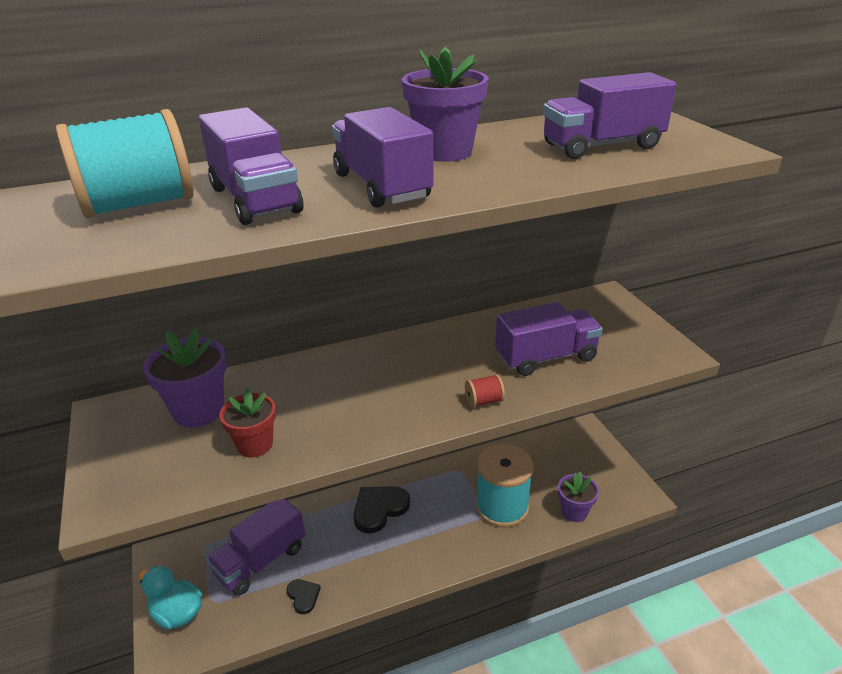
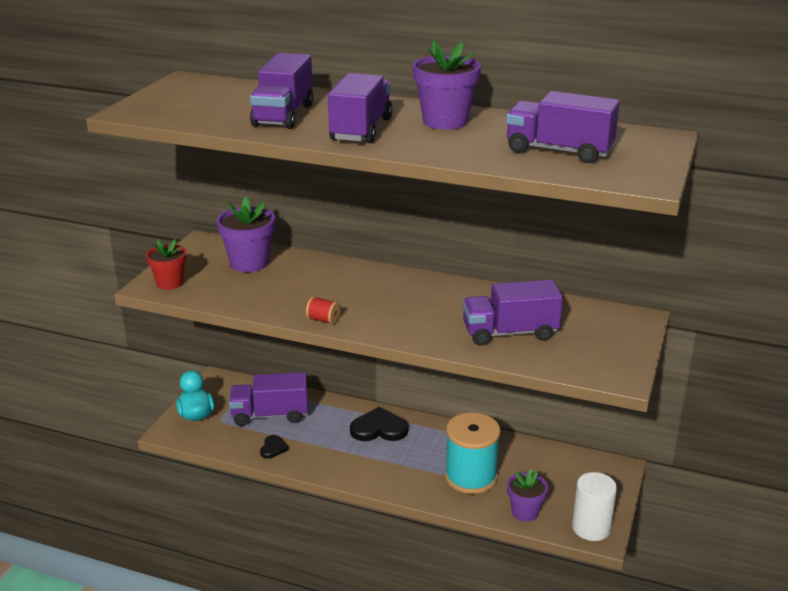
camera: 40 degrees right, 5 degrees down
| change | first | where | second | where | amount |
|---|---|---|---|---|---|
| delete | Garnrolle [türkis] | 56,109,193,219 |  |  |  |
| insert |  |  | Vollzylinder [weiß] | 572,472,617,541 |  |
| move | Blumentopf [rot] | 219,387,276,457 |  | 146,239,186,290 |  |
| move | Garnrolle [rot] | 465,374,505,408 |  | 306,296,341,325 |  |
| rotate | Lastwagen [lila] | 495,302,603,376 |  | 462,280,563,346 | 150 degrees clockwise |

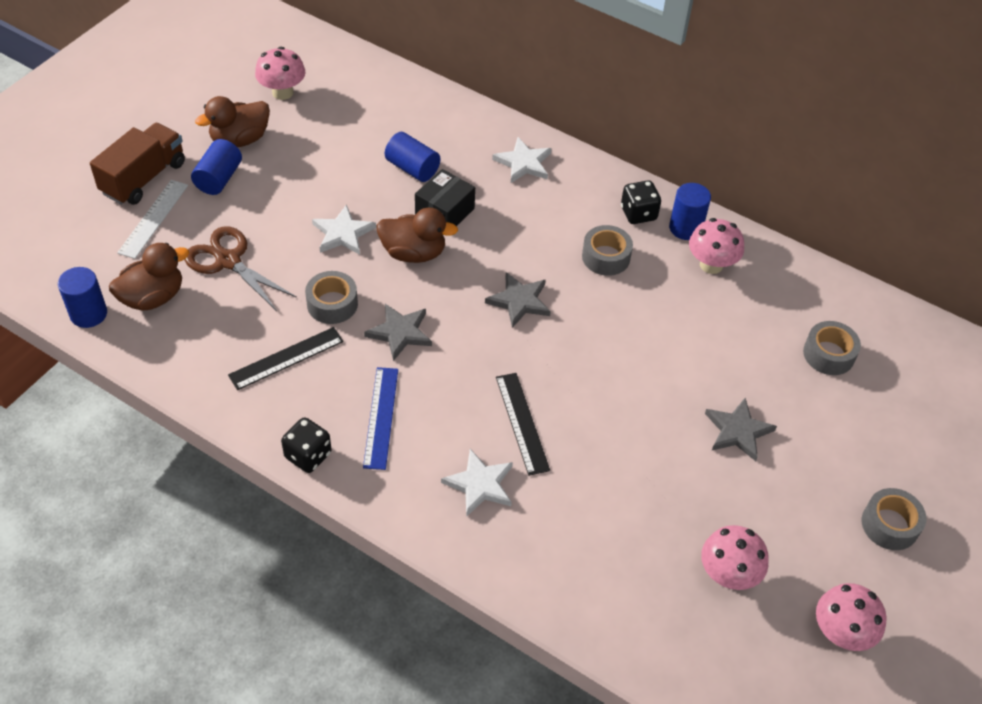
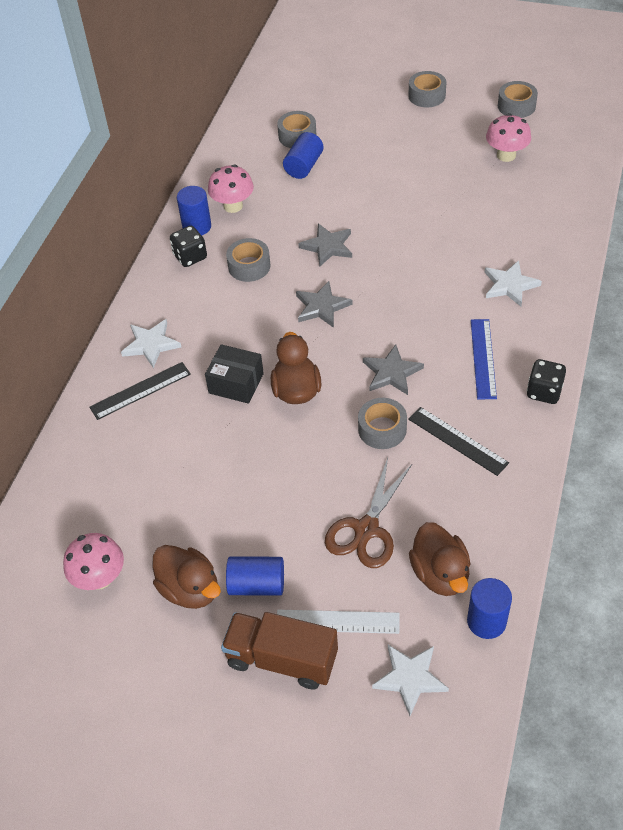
camera: 100 degrees left, 0 degrees up
| change | first | where | second | where | amount |
|---|---|---|---|---|---|
| move | Stern [weiß] | 312,204,376,255 |  | 372,645,449,716 |  |
| move | Vollzylinder [blau] | 385,132,440,182 |  | 283,132,324,179 |  |
| move | Lineal [schwarz] | 496,373,550,476 |  | 89,362,191,420 |  |
| move | Stern [grau] | 705,398,777,461 |  | 298,224,352,267 |  |
| replace | Pilz [rosa] | 816,583,886,651 | Klebeband [grau] | 498,81,538,118 |  |
| rotate | Ente [braun] | 109,243,189,310 |  | 409,522,470,596 | 150 degrees counterclockwise |
| rotate | Lineal [blau] | 363,367,398,470 |  | 471,319,497,399 | 75 degrees counterclockwise |

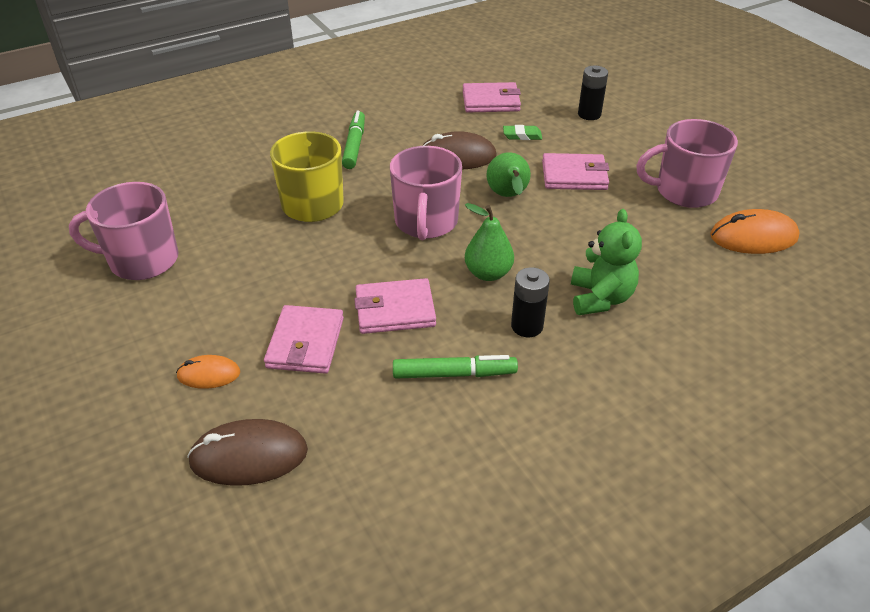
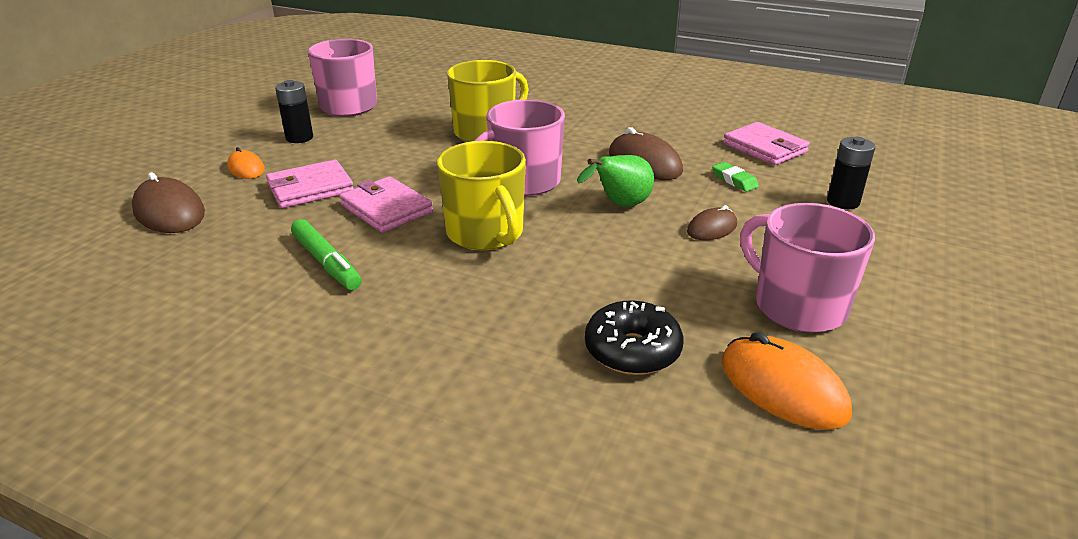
camera: 55 degrees right, 10 degrees down
| change | first | where | second | where | amount |
|---|---|---|---|---|---|
| delete | Filzstift [grün] | 342,111,365,169 |  |  |  |
| delete | Teddybär [grün] | 571,209,642,315 |  |  |  |
| insert |  |  | Donut [schwarz] | 585,300,683,375 |  |
| move | Batterie [schwarz] | 511,267,550,337 |  | 275,80,313,143 |  |
| replace | Birne [grün] | 465,203,514,281 | Tasse [gelb] | 437,141,526,251 |  |
| replace | Geldbörse [rosa] | 542,153,609,190 | Computermaus [braun] | 687,205,737,240 |  |

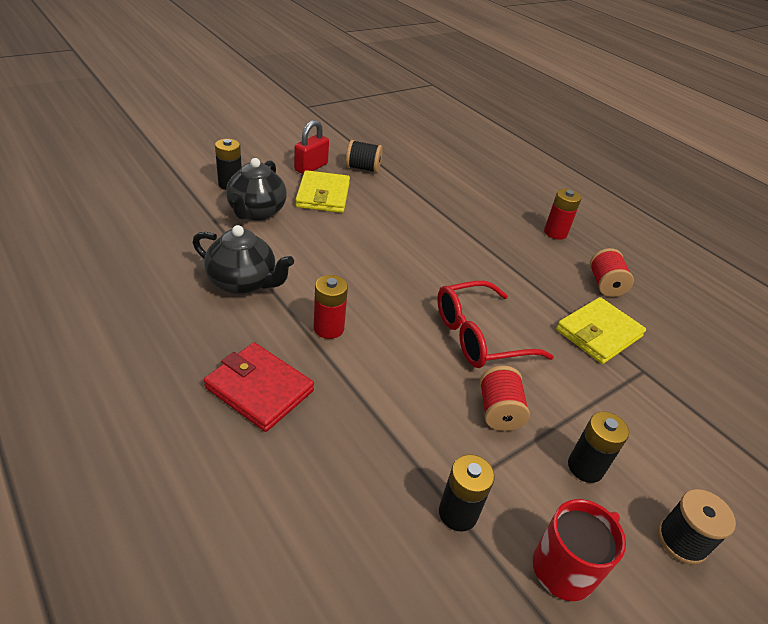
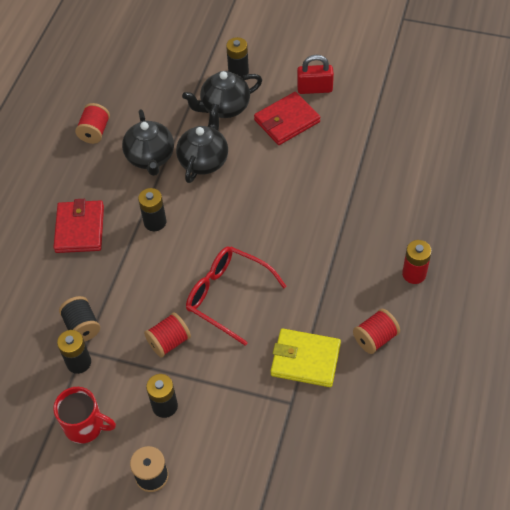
camera: 60 degrees right, 15 degrees up
| change | first | where | second | where | amount |
|---|---|---|---|---|---|
| insert |  |  | Garnrolle [rot] | 75,103,110,144 |  |
| insert |  |  | Teekanne [schwarz] | 176,104,228,183 |  |
| move | Garnrolle [schwarz] | 346,140,383,173 |  | 59,296,100,342 |  |
| recolor | Geldbörse [gelb] | 295,170,350,213 | Geldbörse [rot] | 254,92,321,145 |  |
| recolor | Batterie [rot] | 314,275,348,339 | Batterie [schwarz] | 138,188,166,231 |  |

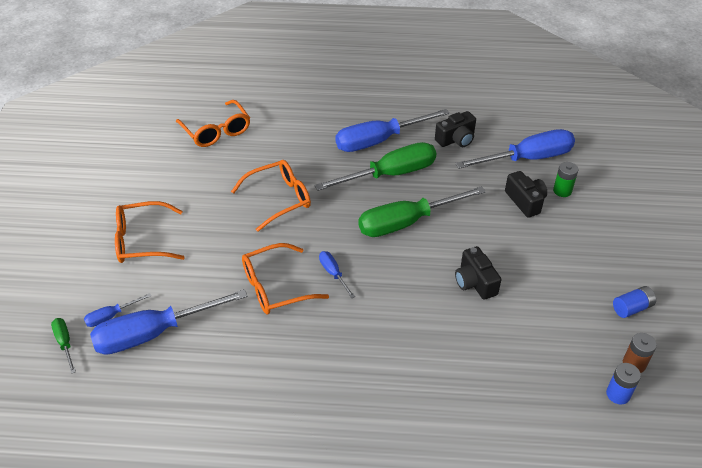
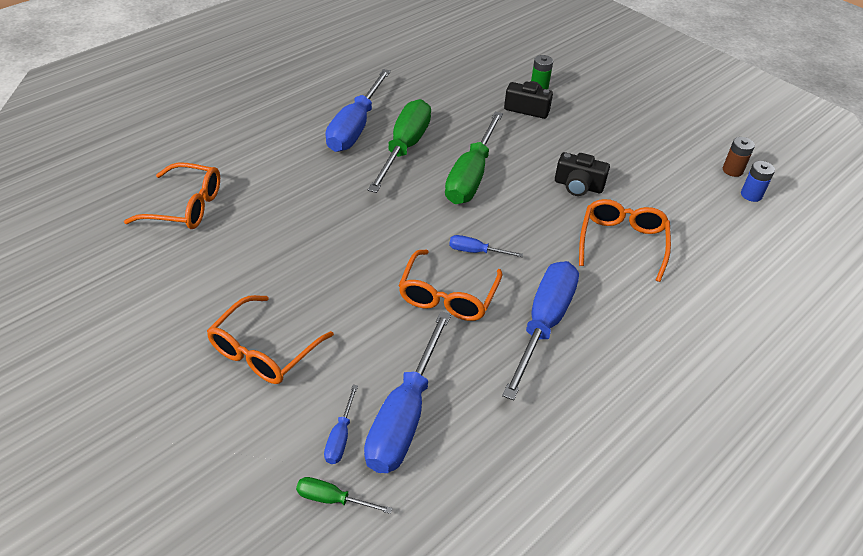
camera: 50 degrees left, 0 degrees up
| change | first | where | second | where | amount |
|---|---|---|---|---|---|
| delete | Kamera [schwarz] | 435,111,476,147 |  |  |  |
| delete | Batterie [blau] | 613,286,656,318 |  |  |  |
| move | Brille [orange] | 231,160,311,232 |  | 579,199,671,282 |  |
| move | Schraubenzieher [blau] | 455,129,575,169 |  | 502,261,579,401 |  |

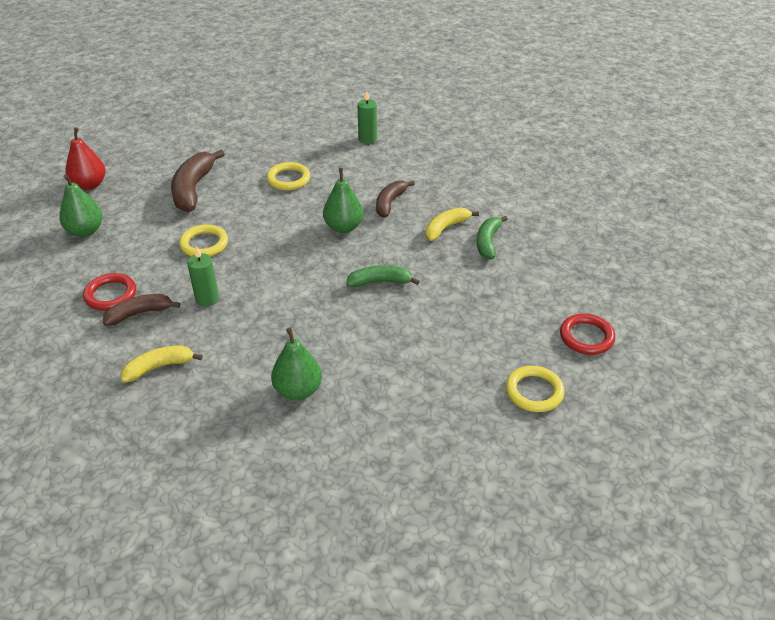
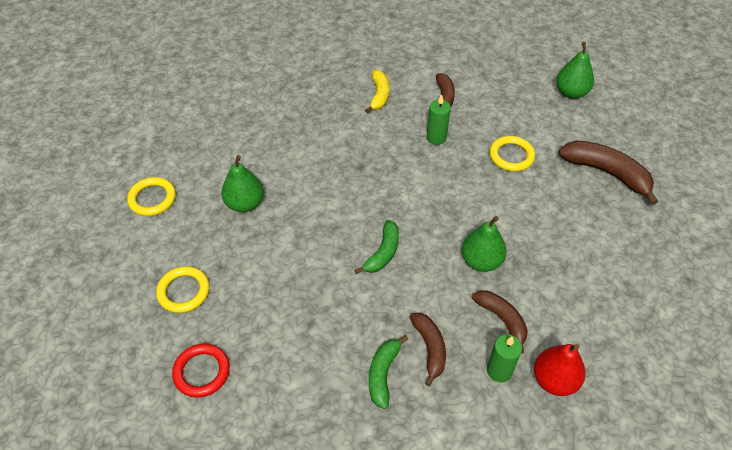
camera: 120 degrees right, 10 degrees up
| change | first | where | second | where | amount |
|---|---|---|---|---|---|
| delete | Ring [rot] | 83,273,136,311 |  |  |  |
| move | Birne [rot] | 65,127,106,190 |  | 534,344,586,396 |  |
| move | Ring [gelb] | 267,162,310,190 |  | 127,177,176,216 |  |
| move | Birne [grün] | 271,327,322,400 |  | 221,155,264,212 |  |
| move | Kerze [grün] | 357,91,377,144 |  | 487,334,522,382 |  |
| recolor | Banane [gelb] | 425,207,479,241 | Banane [braun] | 409,313,446,386 |  |
| rotate | Banane [grün] | 477,216,508,259 |  | 369,335,409,409 | 120 degrees counterclockwise |

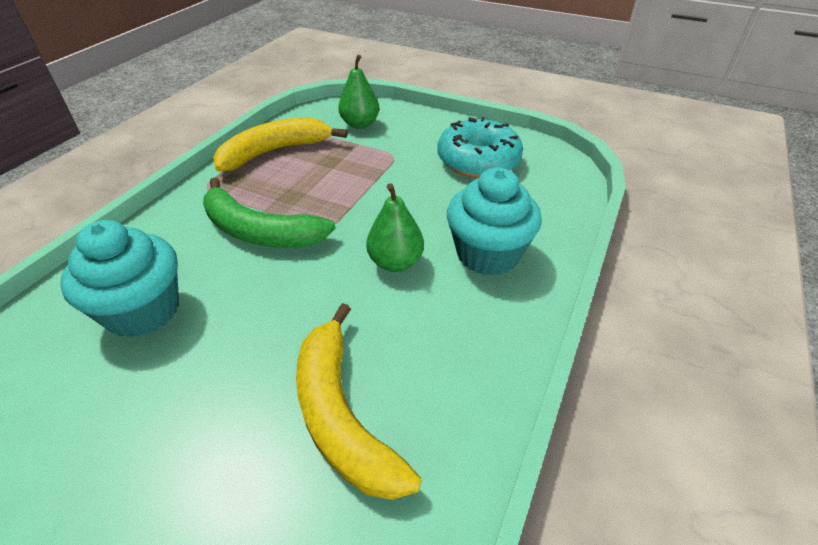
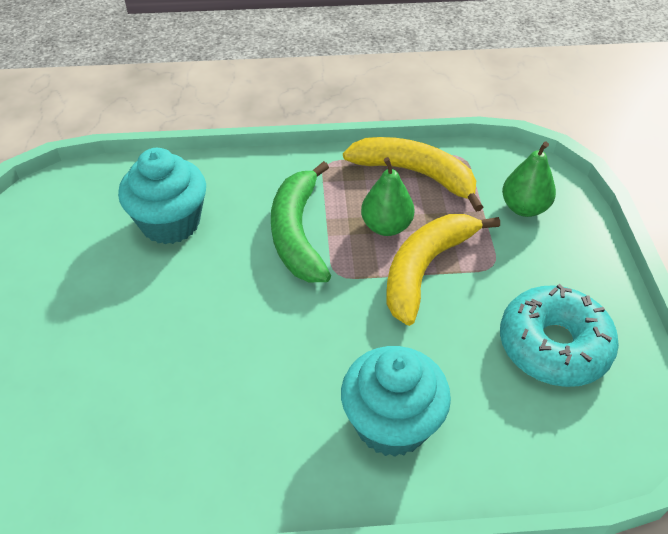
camera: 60 degrees right, 5 degrees up
| change | first | where | second | where | amount |
|---|---|---|---|---|---|
| move | Banane [gelb] | 296,303,422,500 |  | 386,214,500,326 |  |
| move | Birne [grün] | 366,183,424,272 |  | 361,157,414,236 |  |

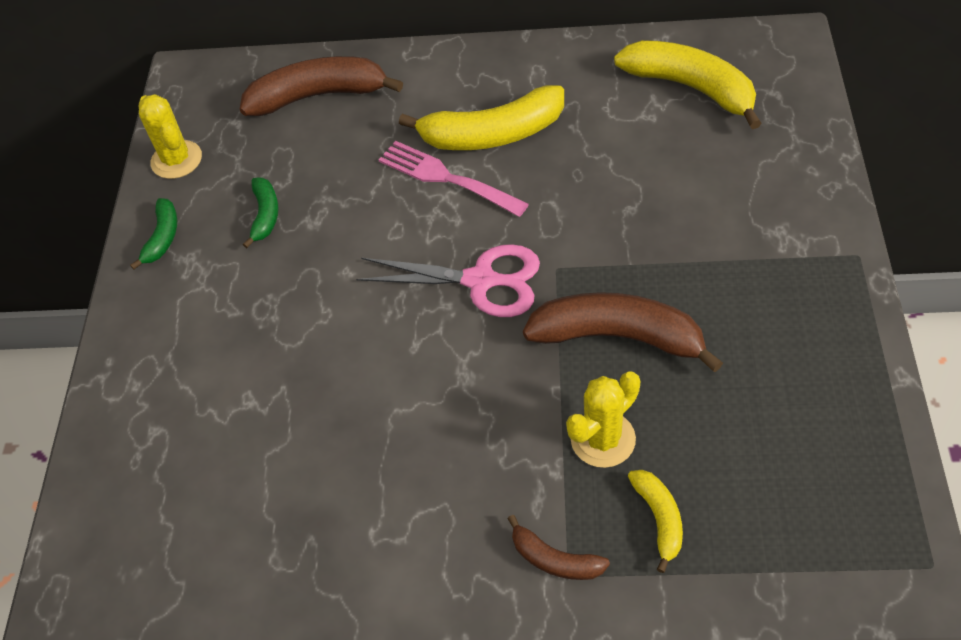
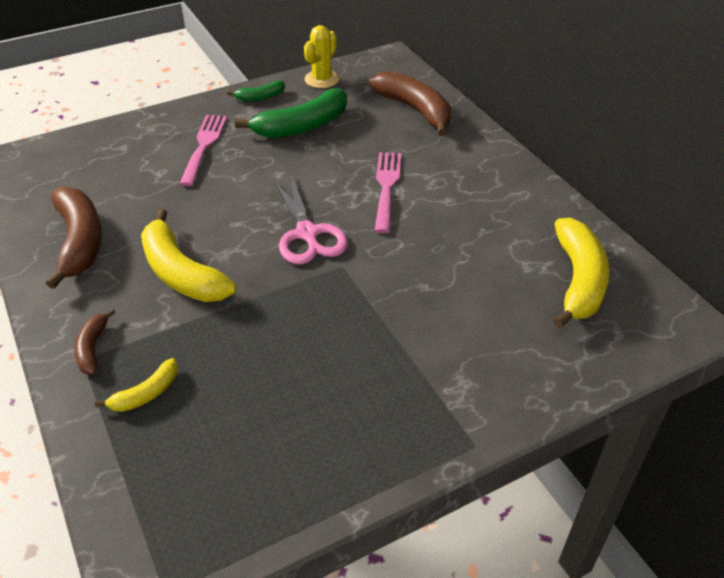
camera: 55 degrees right, 10 degrees down
| change | first | where | second | where | amount |
|---|---|---|---|---|---|
| delete | Kaktus [gelb] | 566,371,640,468 |  |  |  |
| insert |  |  | Gabel [rosa] | 180,115,227,186 |  |
| move | Banane [gelb] | 399,85,564,150 |  | 141,209,237,302 |  |
| move | Banane [braun] | 523,292,723,372 |  | 46,187,102,289 |  |
| resize | Banane [grün] | 243,177,278,248 |  | 235,88,347,138 | x1.96 |

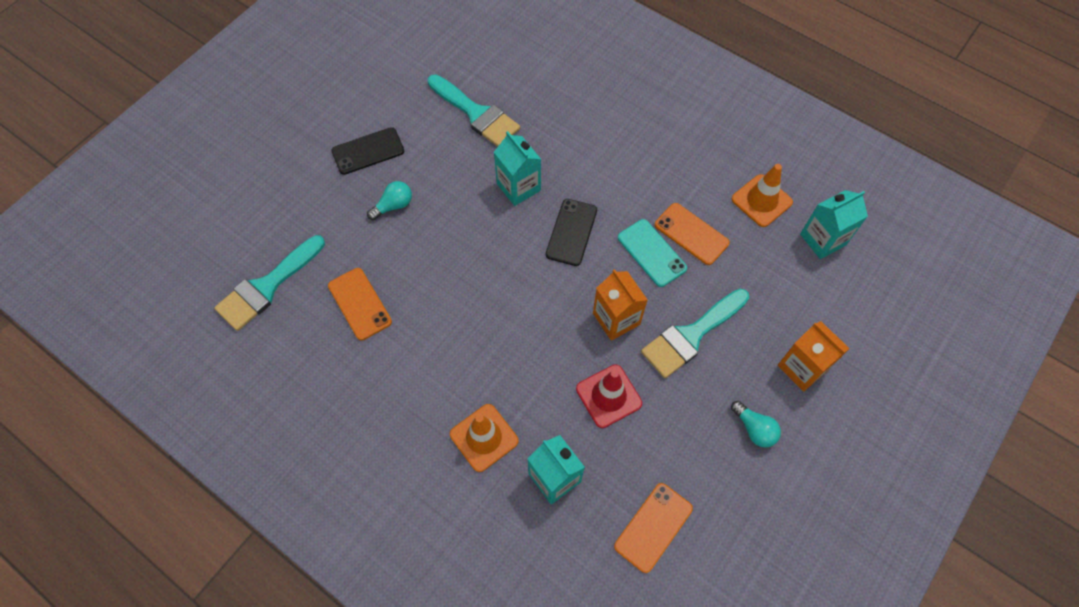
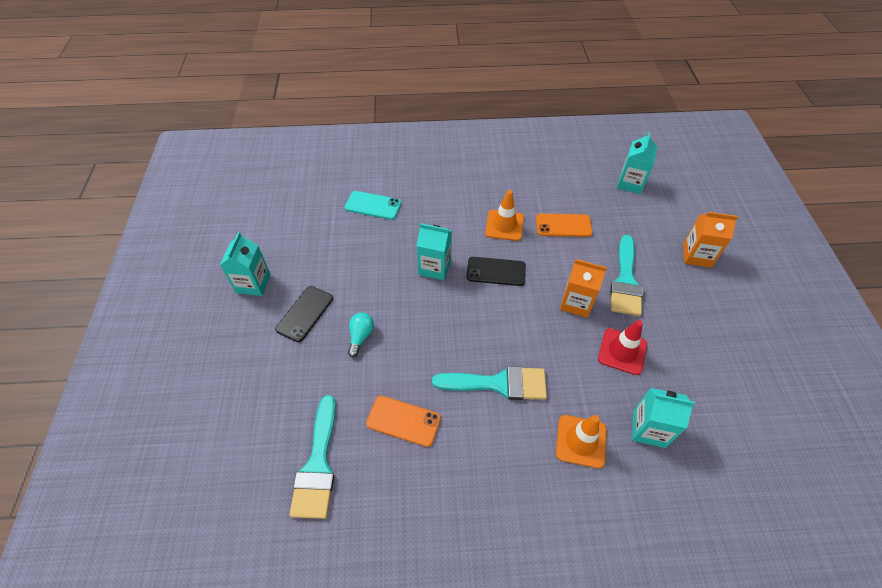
camera: 40 degrees left, 10 degrees down
| change | first | where | second | where | amount |
|---|---|---|---|---|---|
| delete | Handy [orange] | 614,483,693,573 |  |  |  |
| delete | Glühbirne [türkis] | 731,401,781,448 |  |  |  |
| insert |  |  | Getränkekarton [türkis] | 220,232,271,296 |  |
| move | Pinsel [türkis] | 428,74,520,147 |  | 432,366,547,400 |  |
| move | Handy [türkis] | 618,219,687,287 |  | 345,191,401,220 |  |
| move | Leitkegel [orange] | 732,164,793,227 |  | 485,190,524,241 |  |
| rotate | Handy [schwarz] | 546,199,597,266 |  | 467,257,526,286 | 60 degrees counterclockwise |

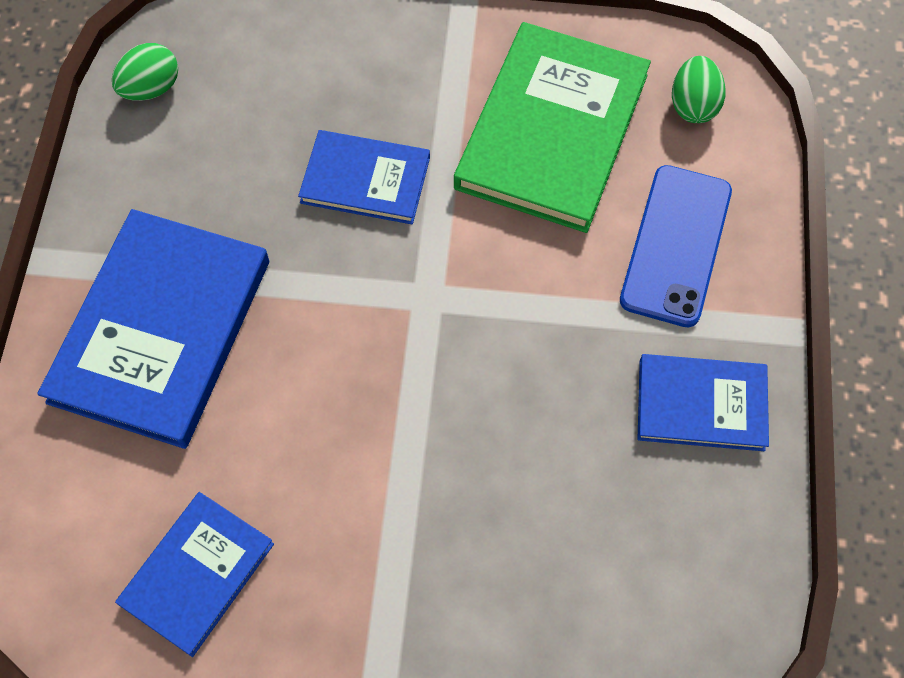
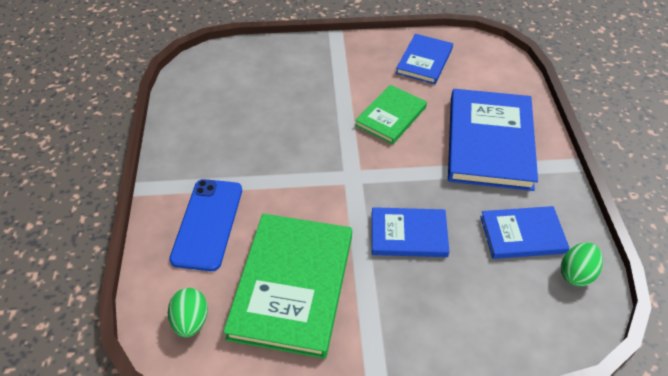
camera: 170 degrees right, 15 degrees down
| change | first | where | second | where | amount |
|---|---|---|---|---|---|
| insert |  |  | Buch [grün] | 355,85,427,145 |  |
| move | Buch [blau] | 638,354,769,451 |  | 480,206,570,259 |  |

